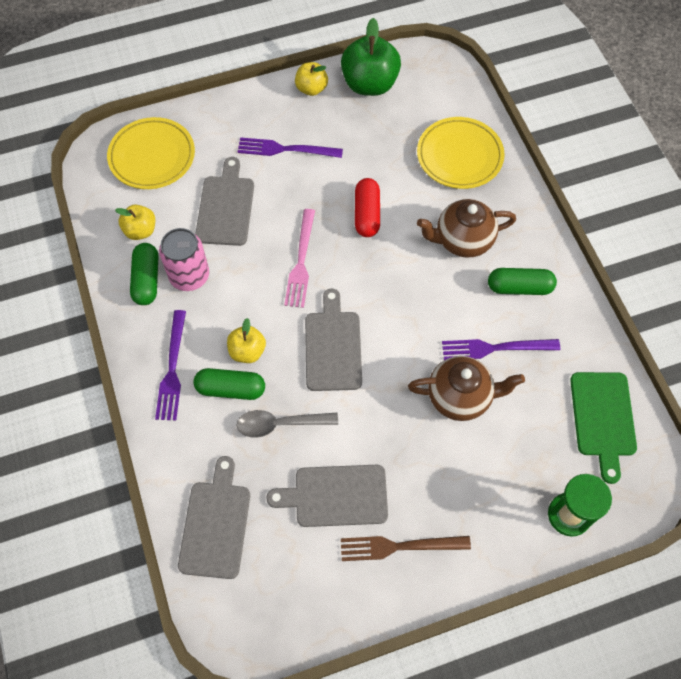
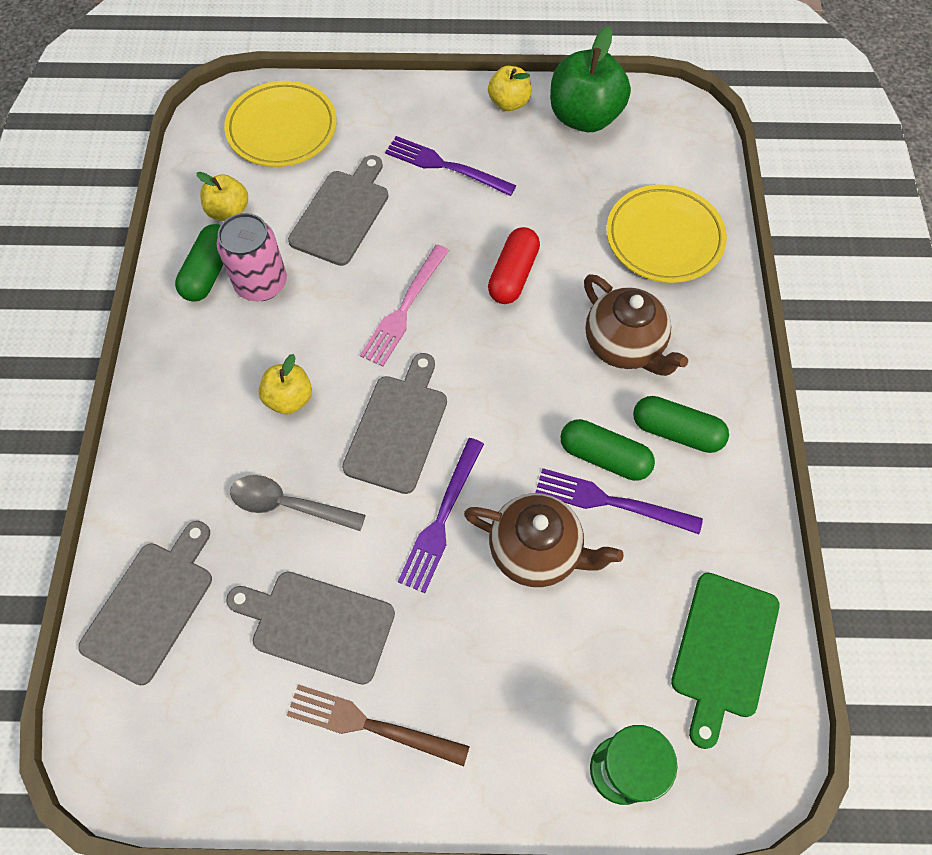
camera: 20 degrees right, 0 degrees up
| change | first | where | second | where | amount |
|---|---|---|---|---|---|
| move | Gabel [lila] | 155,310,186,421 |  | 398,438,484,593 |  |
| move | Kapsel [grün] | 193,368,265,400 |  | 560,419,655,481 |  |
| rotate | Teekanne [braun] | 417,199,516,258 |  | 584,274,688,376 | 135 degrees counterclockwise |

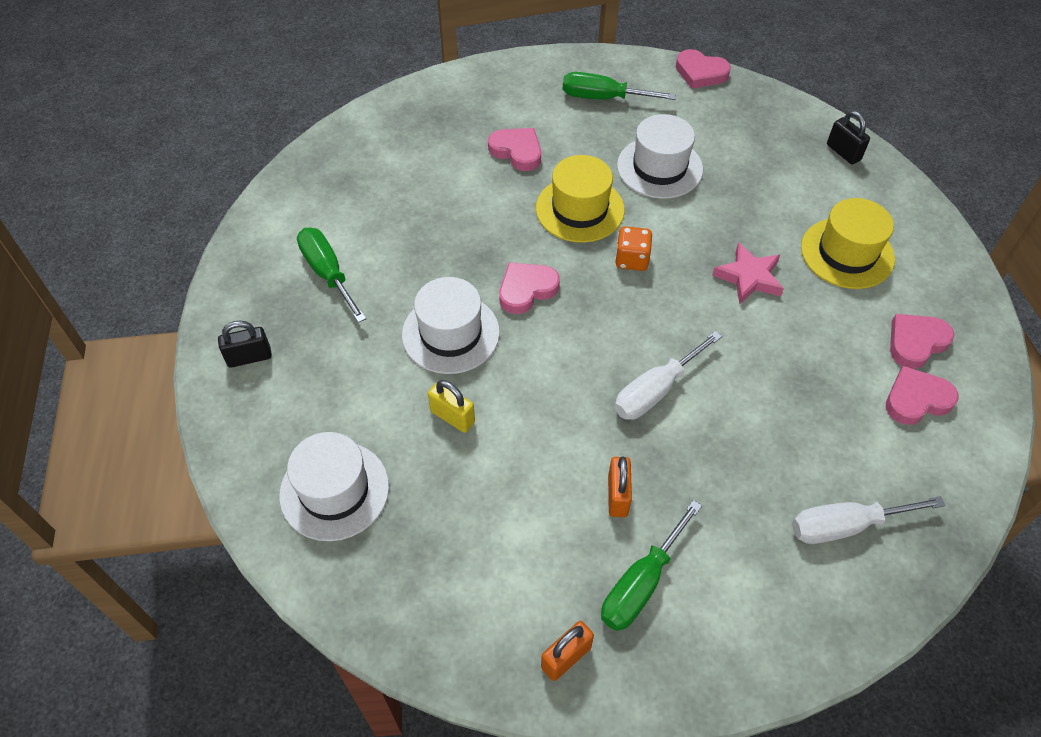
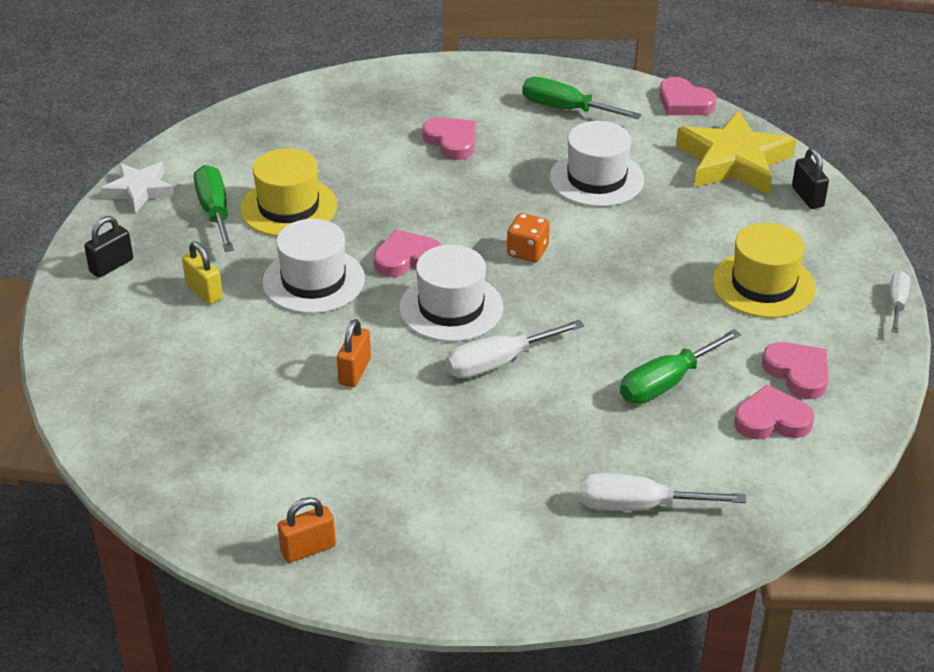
camera: 15 degrees right, 15 degrees down
| change | first | where | second | where | amount |
|---|---|---|---|---|---|
| delete | Stern [rosa] | 712,242,784,304 |  |  |  |
| insert |  |  | Stern [weiß] | 101,162,174,213 |  |
| insert |  |  | Stern [gelb] | 676,110,796,194 |  |
| insert |  |  | Schraubenzieher [weiß] | 889,271,910,333 |  |
| move | Hut [weiß] | 279,432,389,541 |  | 399,245,503,342 |  |
| move | Vorhängeschloss [gelb] | 428,380,475,433 |  | 182,241,223,305 |  |
| move | Hut [gelb] | 536,155,625,243 |  | 240,148,337,236 |  |
| move | Schraubenzieher [grün] | 601,500,702,631 |  | 620,329,741,404 |  |
| move | Vorhängeschloss [orange] | 608,456,632,517 |  | 337,319,371,387 |  |
| rotate | Vorhängeschloss [schwarz] | 218,321,272,368 |  | 84,216,133,278 | 45 degrees counterclockwise |
| rotate | Herz [rosa] | 890,314,954,369 |  | 762,342,829,399 | 75 degrees clockwise |

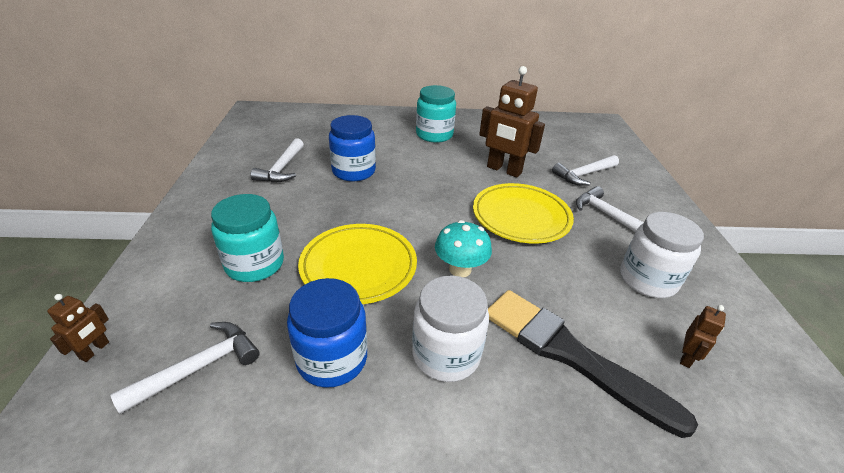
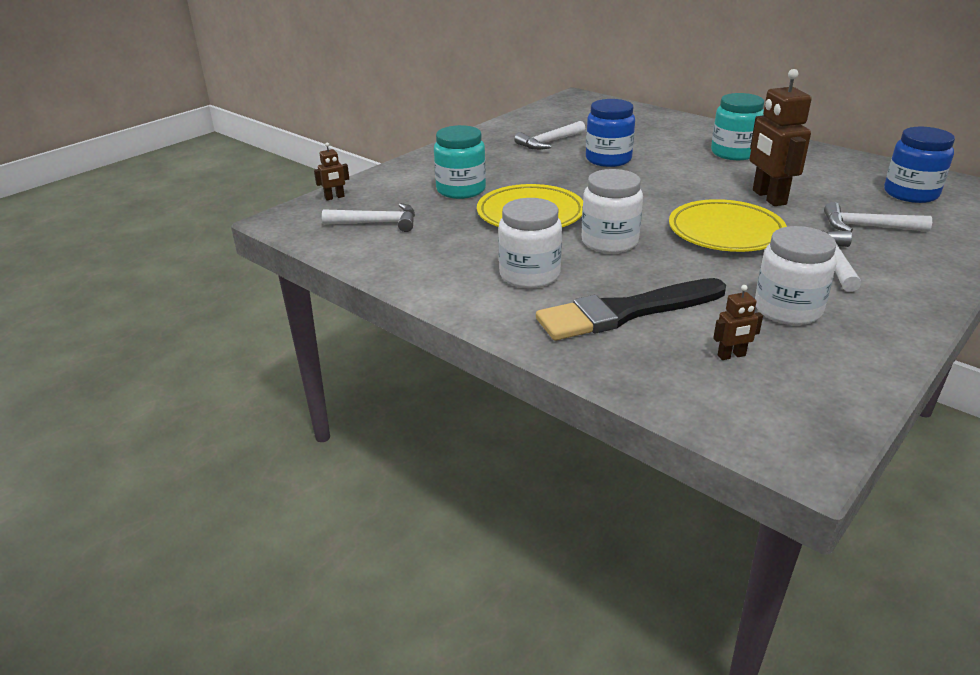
camera: 45 degrees right, 5 degrees down
| change | first | where | second | where | amount |
|---|---|---|---|---|---|
| move | Einmachglas [blau] | 287,278,367,388 |  | 884,127,955,203 |  |
| replace | Pilz [türkis] | 435,220,492,277 | Einmachglas [weiß] | 582,169,643,253 |  |
| rotate | Pinsel [schwarz] | 488,290,698,438 |  | 536,278,726,341 | 105 degrees counterclockwise |

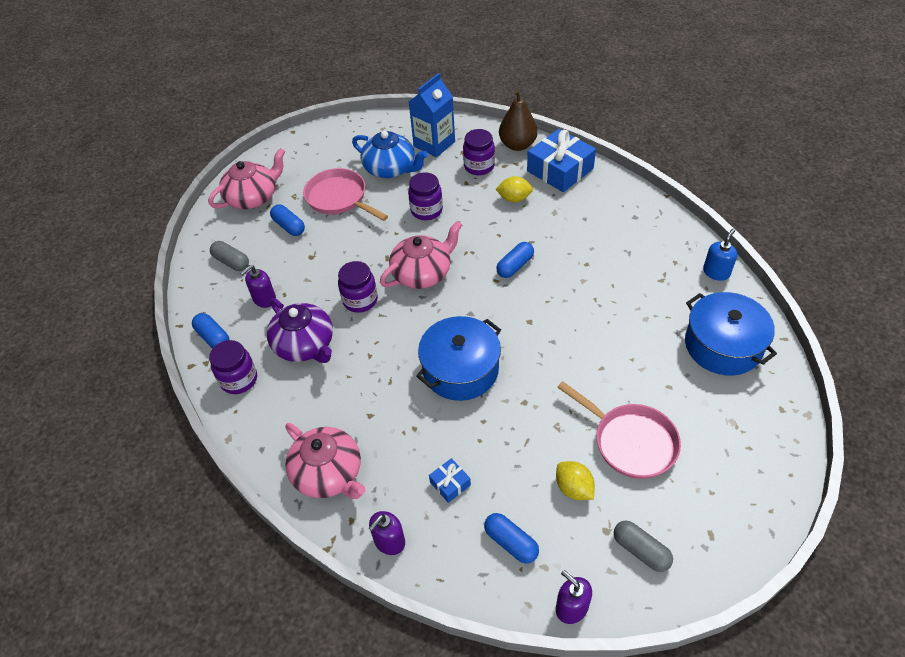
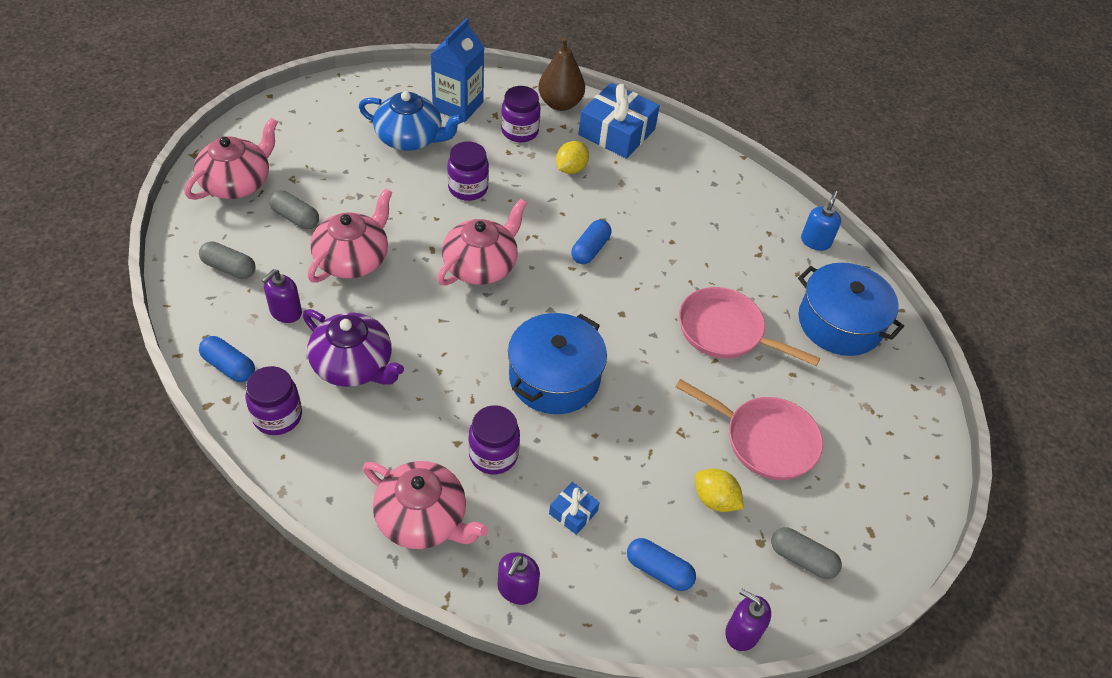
camera: 20 degrees left, 0 degrees up
| change | first | where | second | where | amount |
|---|---|---|---|---|---|
| insert |  |  | Teekanne [rosa] | 307,188,393,283 |  |
| move | Pfanne [rosa] | 303,168,388,221 |  | 679,287,820,366 |  |
| move | Einmachglas [lila] | 338,261,378,313 |  | 469,405,520,474 |  |
| recolor | Kapsel [blau] | 270,204,305,236 | Kapsel [grau] | 269,190,319,229 |  |
| rotate | Zitrone [gelb] | 495,176,533,202 |  | 556,141,589,174 | 45 degrees counterclockwise |

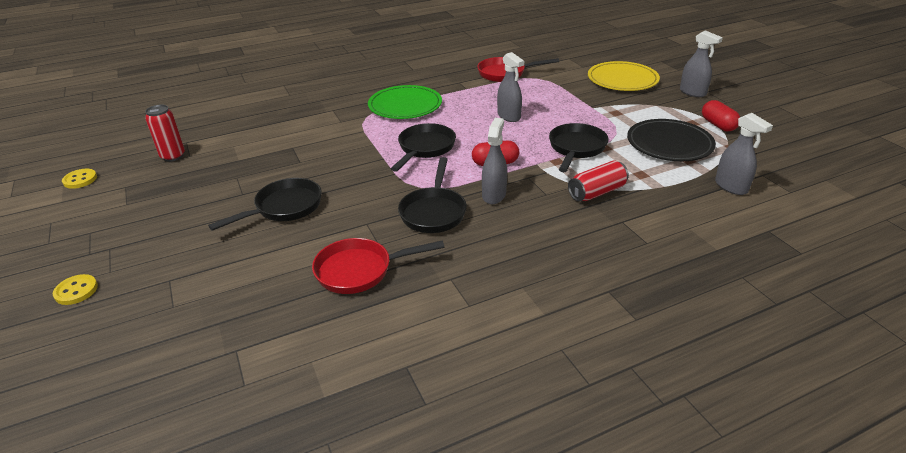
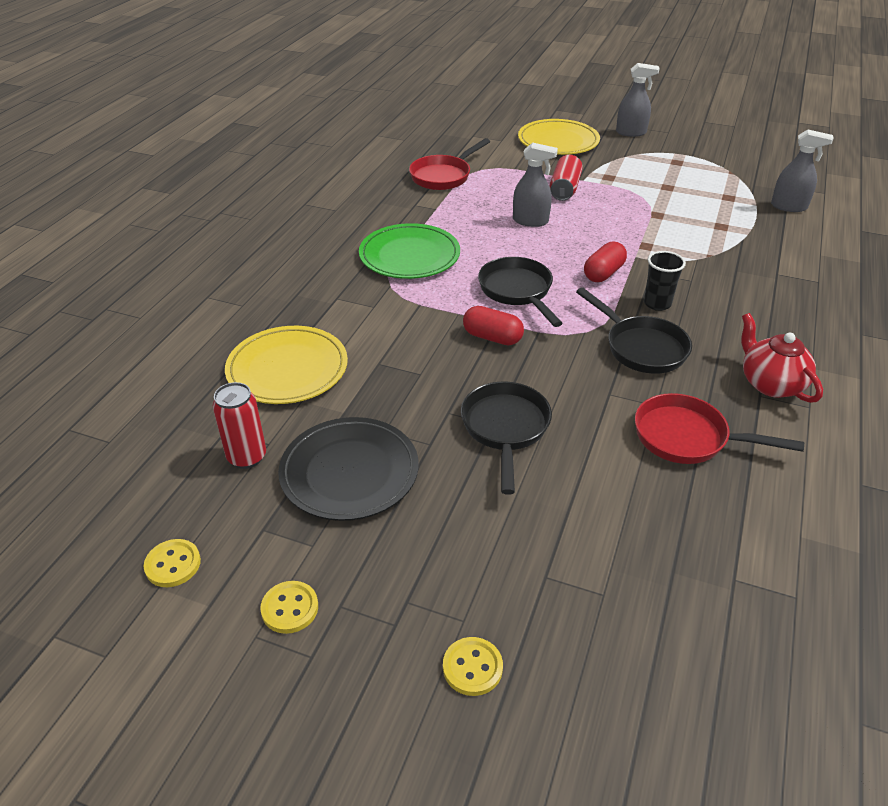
camera: 45 degrees left, 5 degrees up
| change | first | where | second | where | amount |
|---|---|---|---|---|---|
| delete | Pfanne [schwarz] | 549,123,609,172 |  |  |  |
| insert |  |  | Teller [gelb] | 225,326,348,404 |  |
| insert |  |  | Knopf [gelb] | 260,581,318,634 |  |
| insert |  |  | Teekanne [rot] | 741,313,823,403 |  |
| move | Dose [rot] | 568,161,629,202 |  | 550,155,583,201 |  |
| move | Teller [schwarz] | 627,119,716,161 |  | 278,417,419,521 |  |
| move | Kapsel [rot] | 702,100,740,131 |  | 463,306,524,345 |  |
| replace | Sprühflasche [grau] | 482,118,507,204 | Becher [schwarz] | 644,251,686,311 |  |
| rotate | Pfanne [rot] | 312,238,444,294 |  | 635,393,804,464 | 75 degrees clockwise |

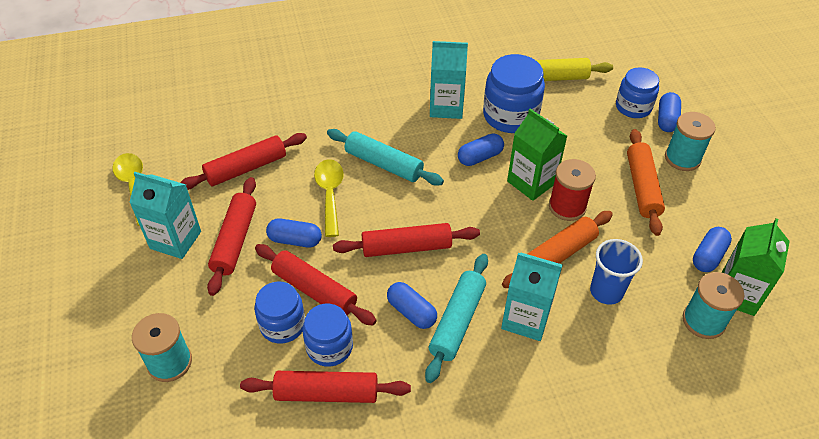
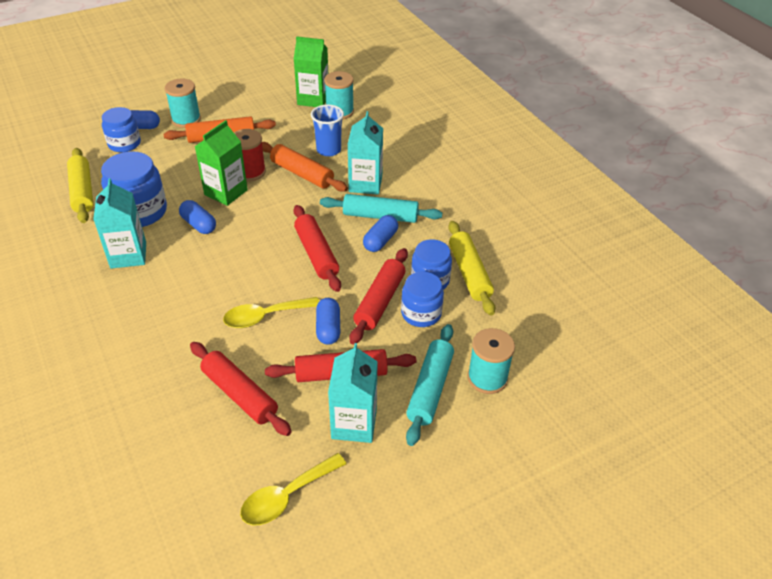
camera: 105 degrees left, 5 degrees down
| change | first | where | second | where | amount |
|---|---|---|---|---|---|
| delete | Kapsel [blau] | 693,227,732,272 |  |  |  |
| move | Nudelholz [türkis] | 327,129,444,186 |  | 406,324,454,446 |  |
| recolor | Nudelholz [rot] | 240,371,411,403 | Nudelholz [gelb] | 448,221,495,315 |  |

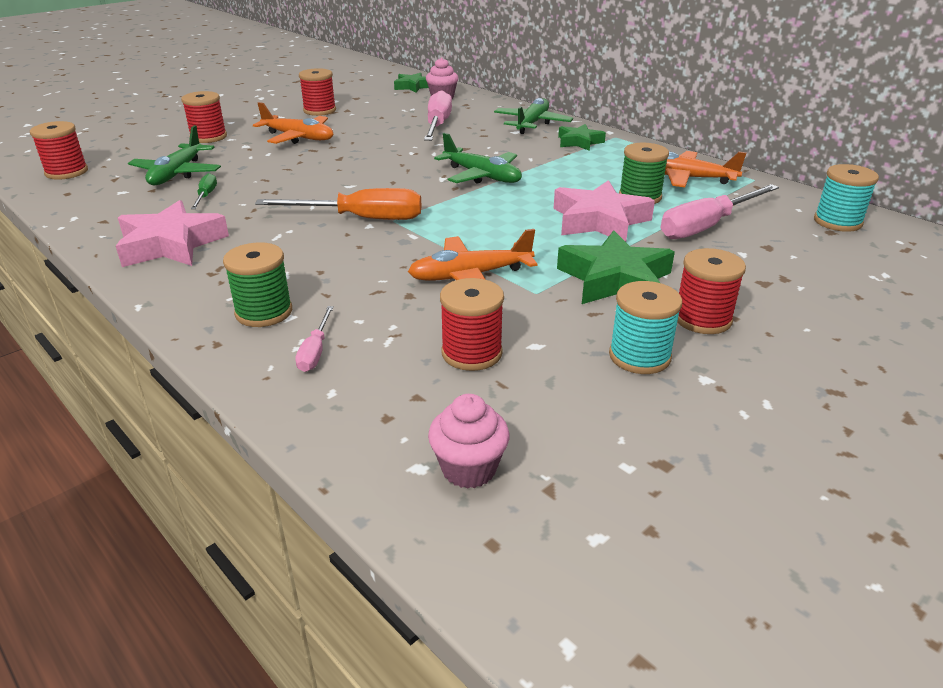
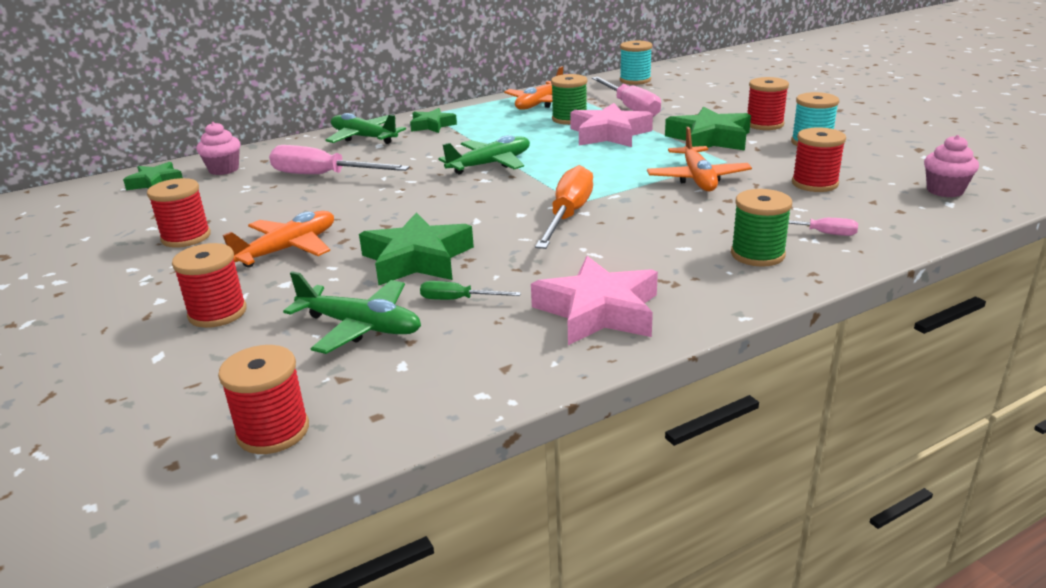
camera: 75 degrees left, 5 degrees down
| change | first | where | second | where | amount |
|---|---|---|---|---|---|
| insert |  |  | Stern [grün] | 359,212,474,285 |  |

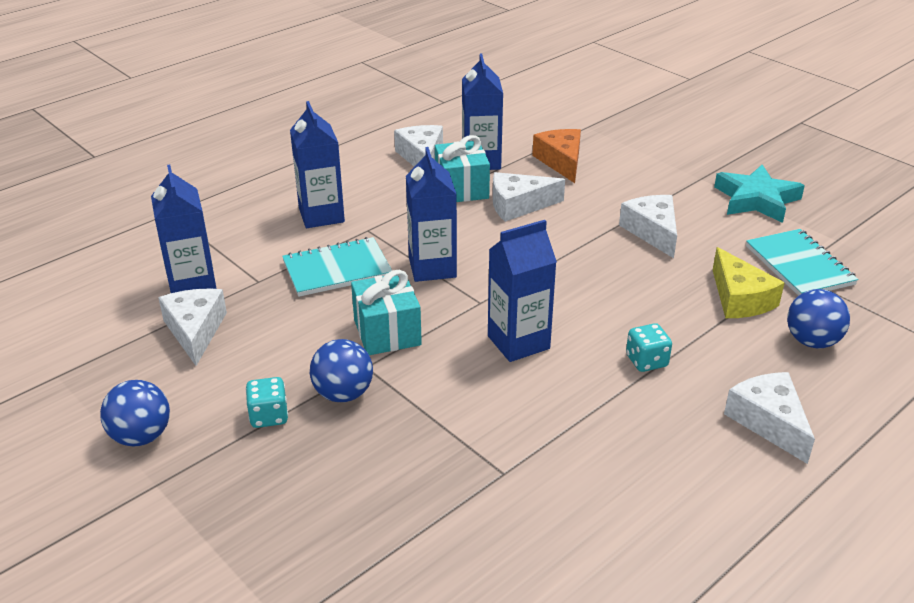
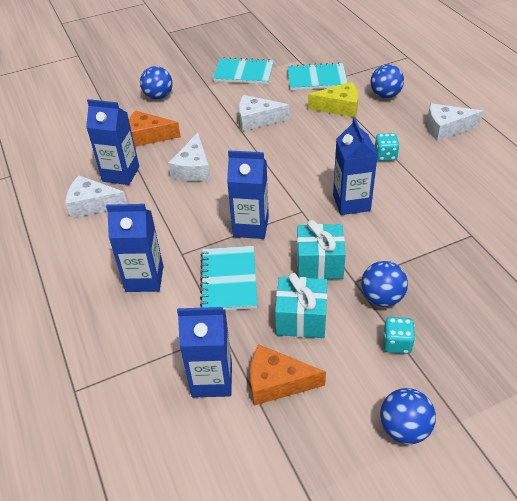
camera: 70 degrees left, 10 degrees up
| change | first | where | second | where | amount |
|---|---|---|---|---|---|
| insert |  |  | Ball [blau] | 140,66,173,99 |  |
| move | Geschenk [türkis] | 435,135,490,202 |  | 275,273,327,338 |  |
| replace | Stern [türkis] | 714,165,805,223 | Notizbuch [türkis] | 213,57,274,84 |  |
| recolor | Käse [weiß] | 158,288,227,366 | Käse [orange] | 250,344,326,406 |  |

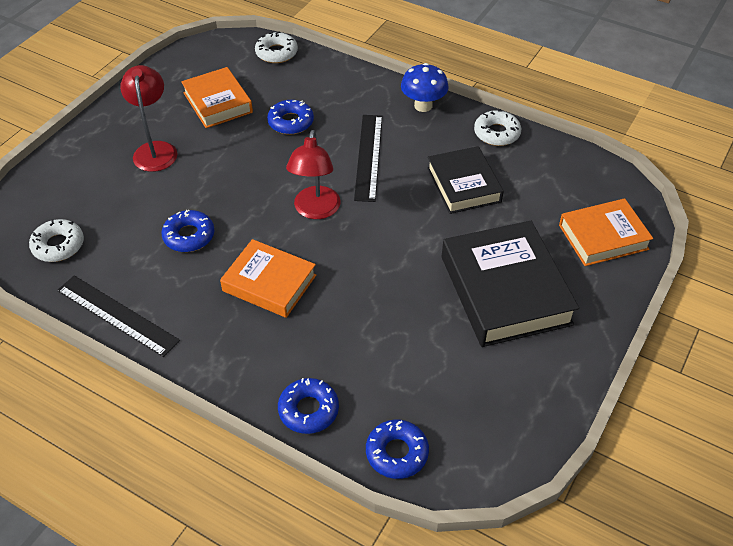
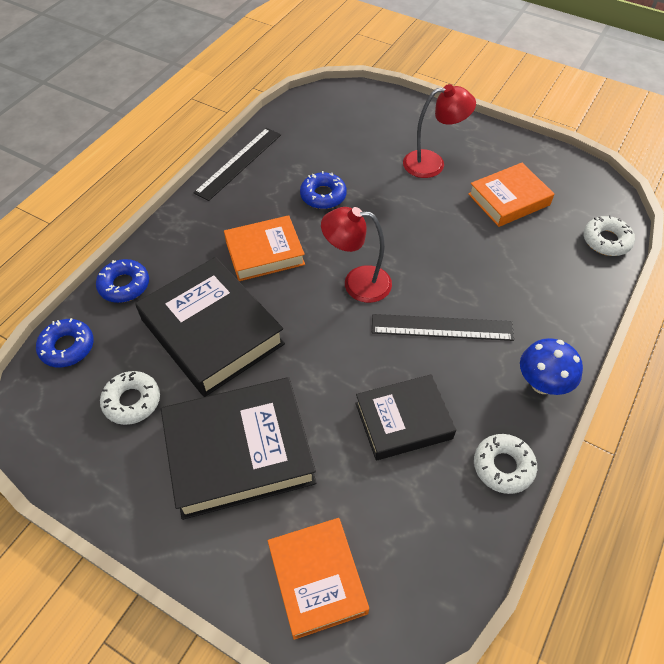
camera: 90 degrees right, 5 degrees up
| change | first | where | second | where | amount |
|---|---|---|---|---|---|
| delete | Donut [blau] | 267,100,314,135 |  |  |  |
| insert |  |  | Buch [schwarz] | 135,257,285,397 |  |
| move | Donut [weiß] | 29,219,84,262 |  | 100,371,160,425 |  |
| rotate | Buch [orange] | 220,239,316,318 |  | 224,215,305,281 | 45 degrees clockwise |

